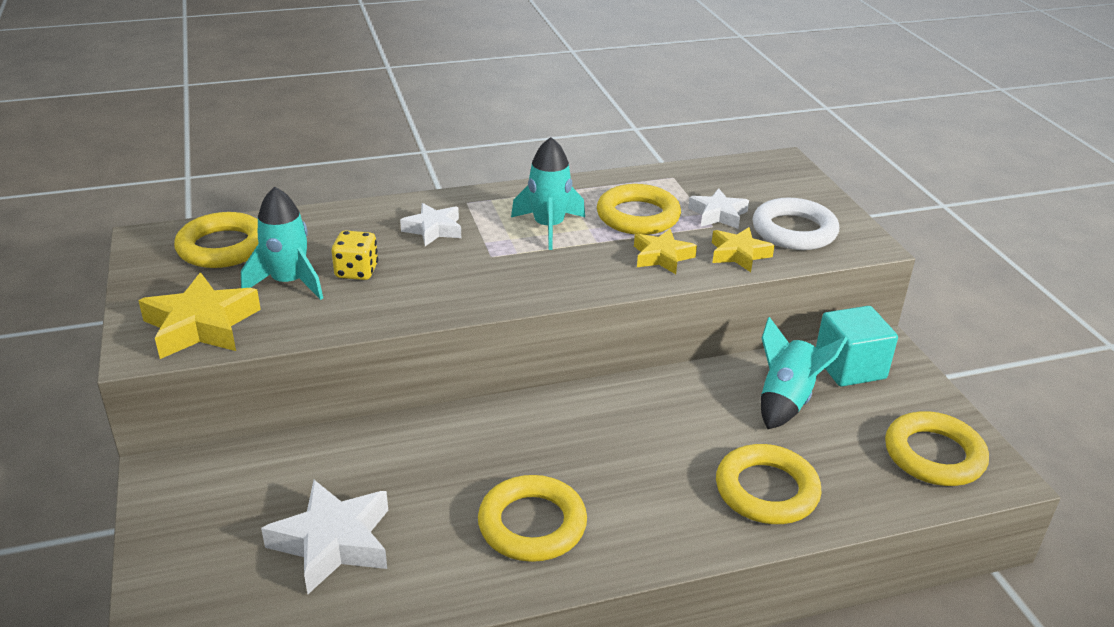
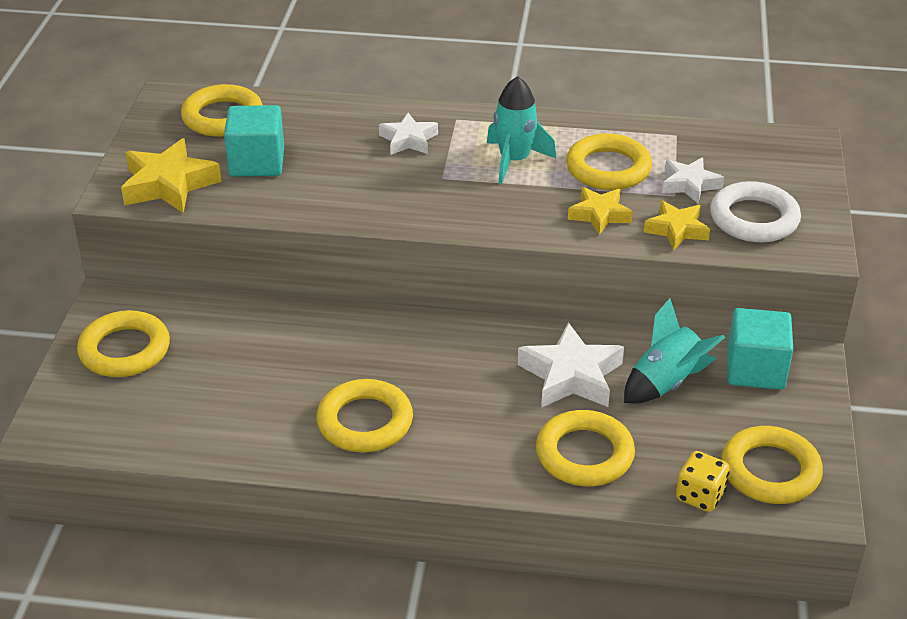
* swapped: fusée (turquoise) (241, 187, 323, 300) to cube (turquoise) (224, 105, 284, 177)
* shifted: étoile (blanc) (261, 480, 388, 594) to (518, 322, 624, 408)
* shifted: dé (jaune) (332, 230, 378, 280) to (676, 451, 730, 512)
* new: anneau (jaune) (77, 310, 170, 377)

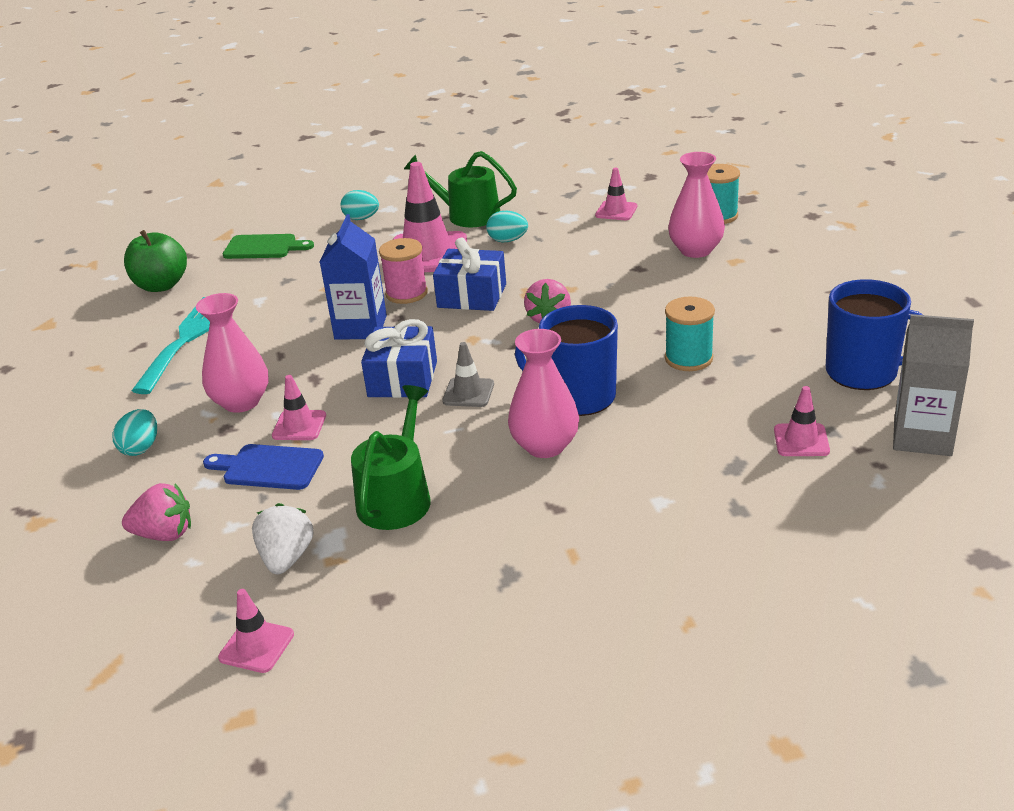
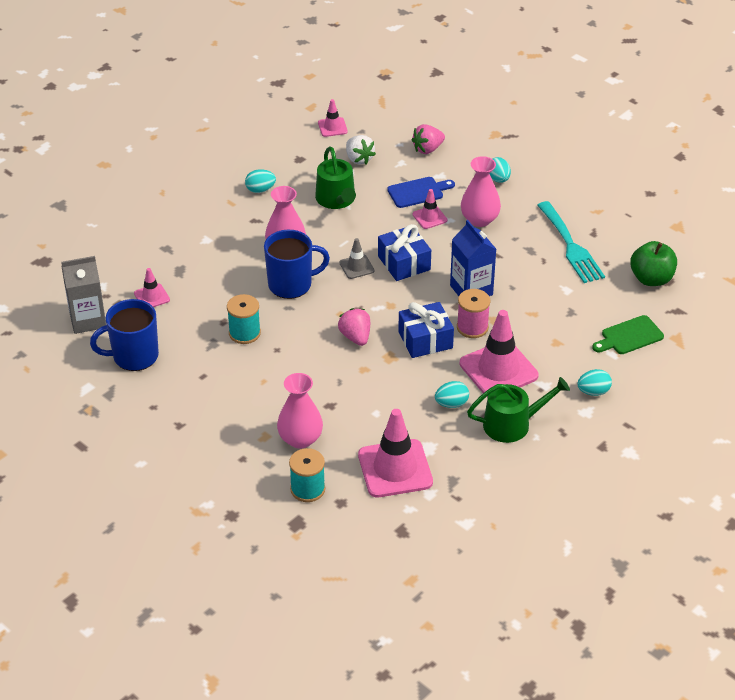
* scaled: cône de chantier (rose) (595, 168, 637, 220) = (358, 409, 433, 497) x2.02
* new: œuf (turquoise) (245, 169, 276, 193)

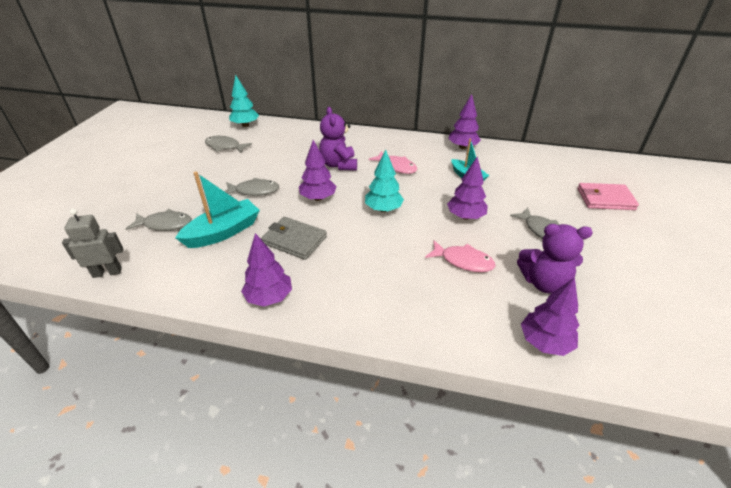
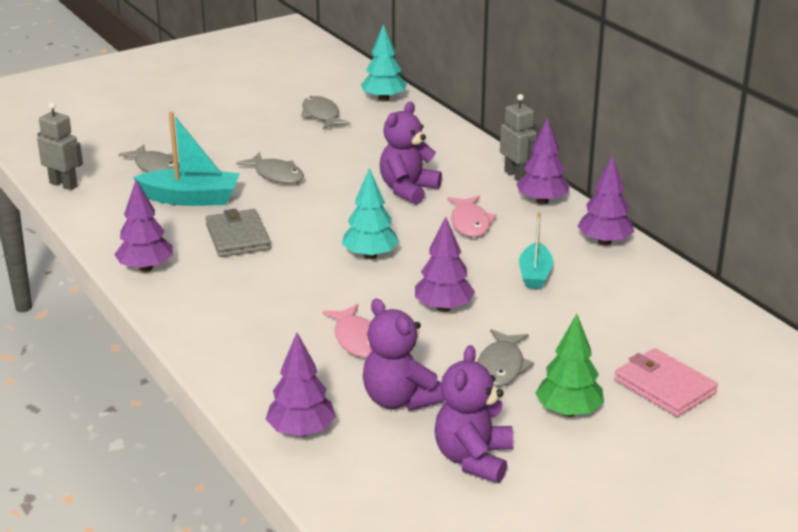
* shifted: arbre (violet) (299, 140, 337, 201) to (517, 118, 570, 205)
* new: ours en peluche (violet) (434, 345, 513, 483)
* new: robot (gris) (500, 94, 537, 181)
* new: arbre (vert) (535, 314, 604, 417)

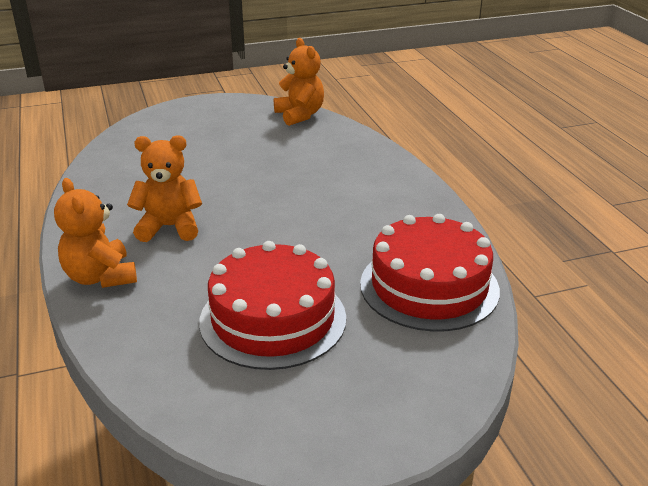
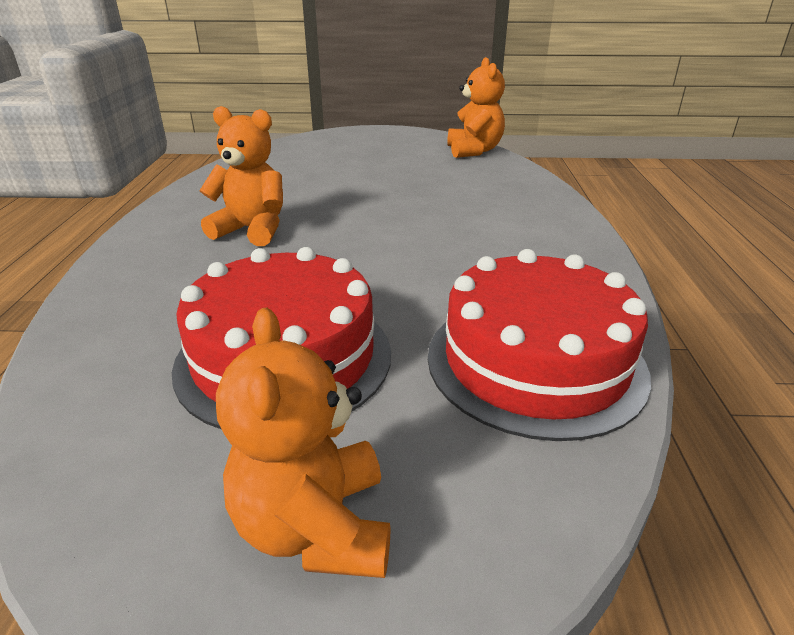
* shifted: ours en peluche (orange) (54, 178, 137, 288) to (216, 308, 391, 578)

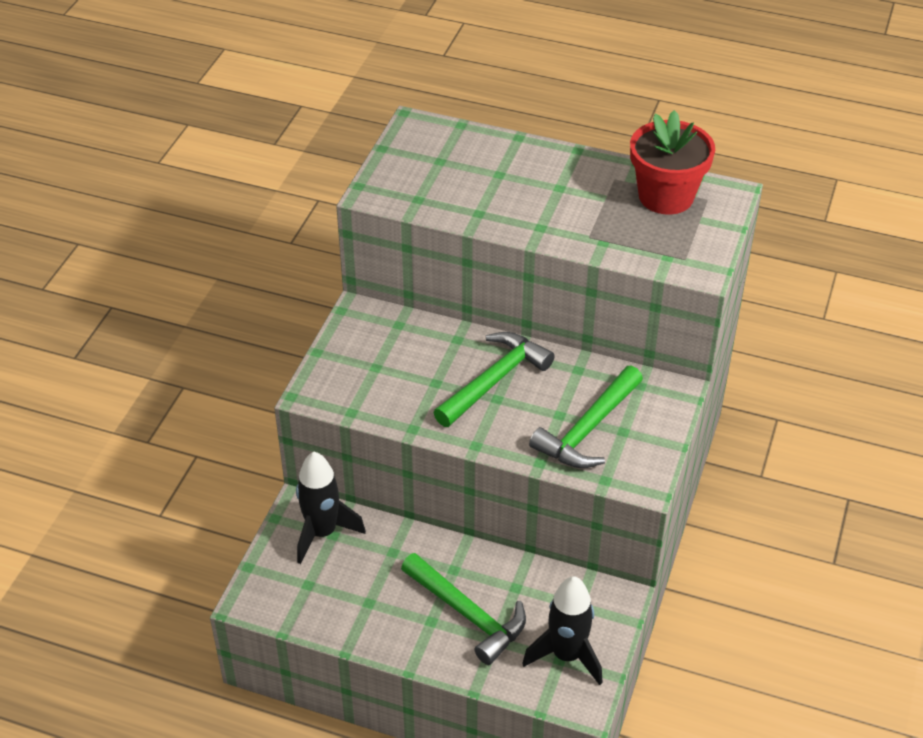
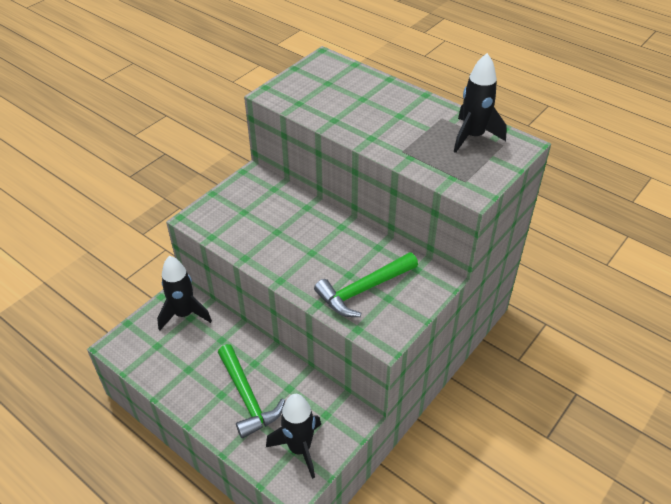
* gone: marteau (vert) (433, 332, 555, 427)
* swapped: pot de fleurs (rouge) (630, 110, 715, 215) to fusée (noir) (453, 53, 507, 153)

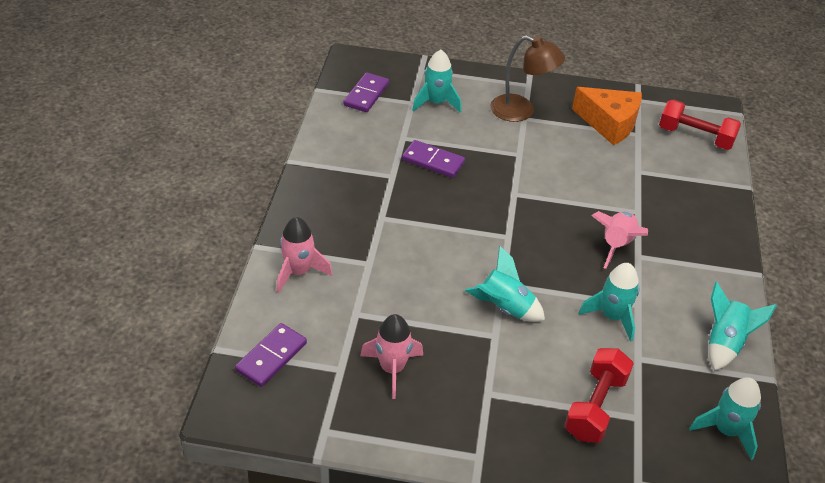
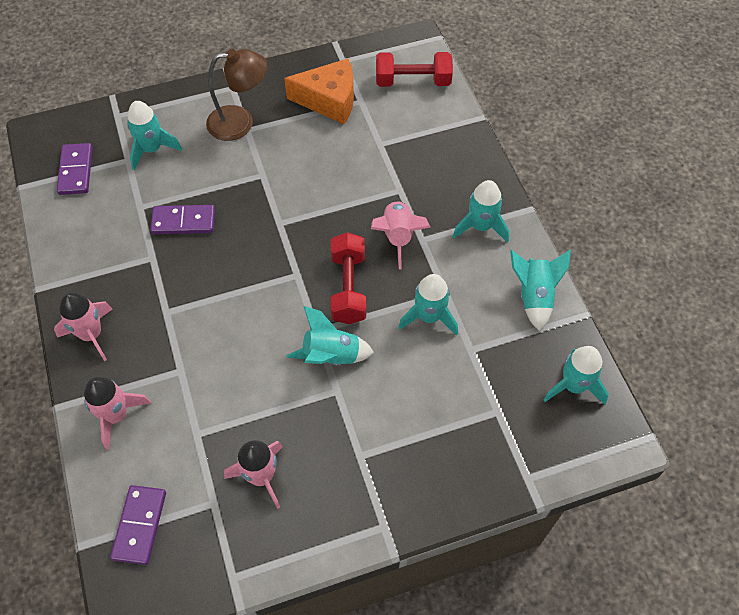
* shifted: haltère (rouge) (564, 348, 634, 443) to (331, 232, 366, 324)
* new: fusée (rose) (54, 292, 112, 361)
* new: fusée (turquoise) (453, 180, 509, 243)

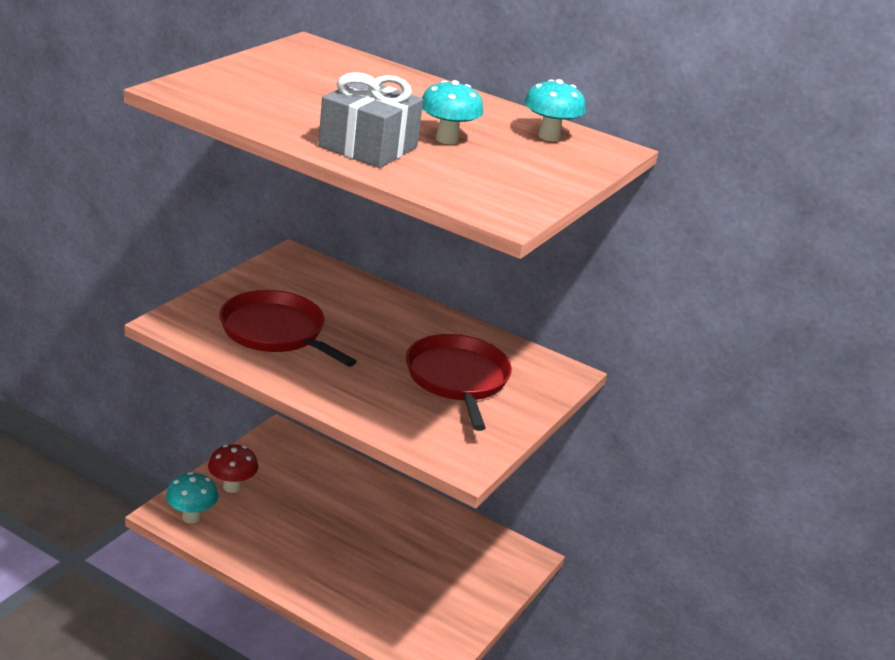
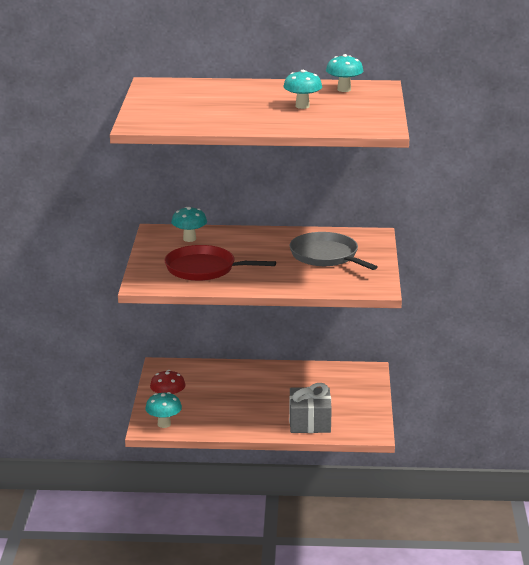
* shifted: cadeau (gris) (318, 72, 423, 168) to (289, 383, 332, 433)
* repainted: poêle (rouge) (406, 334, 512, 431) to poêle (gris) (289, 232, 377, 270)
* new: champignon (turquoise) (171, 207, 207, 242)

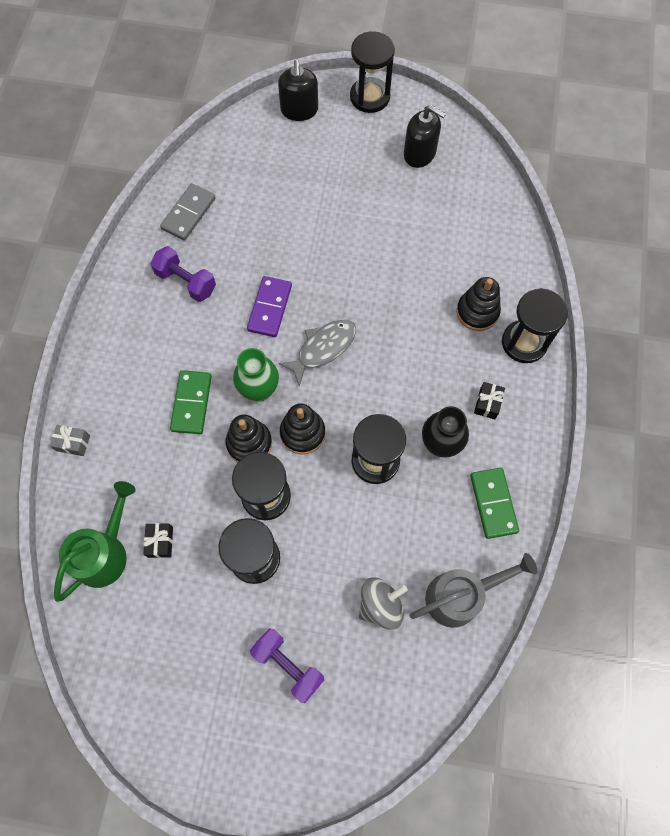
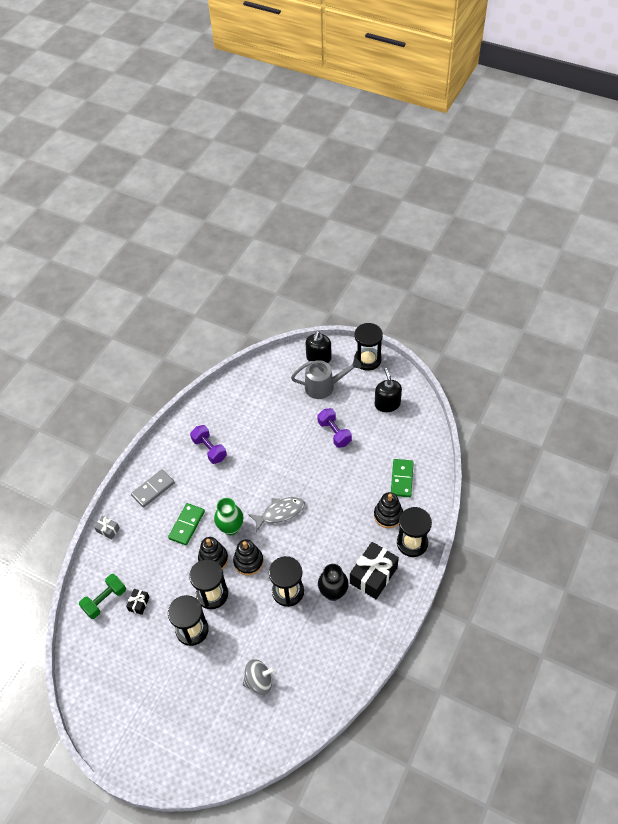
* swapped: arrosoir (vert) (54, 481, 136, 602) to haltère (vert) (79, 574, 126, 619)
* shifted: domino (gris) (160, 183, 216, 241) to (131, 469, 175, 508)
* gone: domino (violet) (247, 276, 292, 337)
* shifted: haltère (violet) (250, 628, 324, 703) to (317, 408, 352, 448)
* rotated: distributeur de savon (noir) (404, 105, 446, 168) = (375, 368, 402, 412) 150 degrees counterclockwise
* shifted: arrosoir (gris) (410, 553, 537, 628) to (291, 358, 361, 399)
* shifted: domino (vert) (470, 468, 519, 539) to (391, 459, 414, 497)
* scaled: cadeau (noir) (474, 382, 505, 419) = (350, 542, 399, 599) x2.11

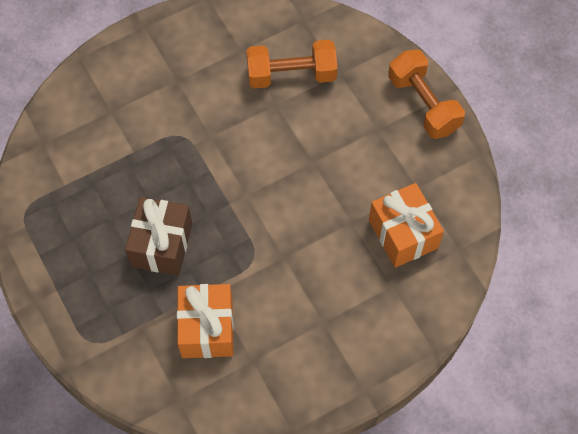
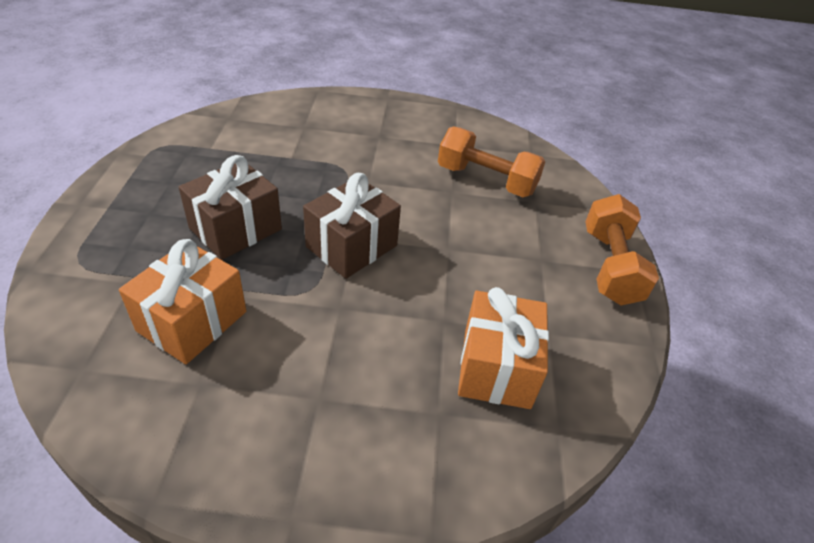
* new: cadeau (marron) (303, 173, 401, 279)

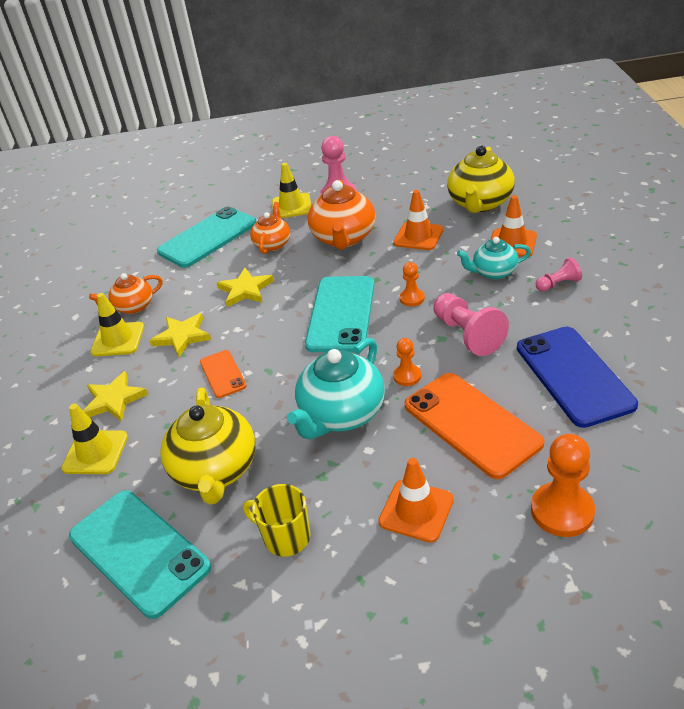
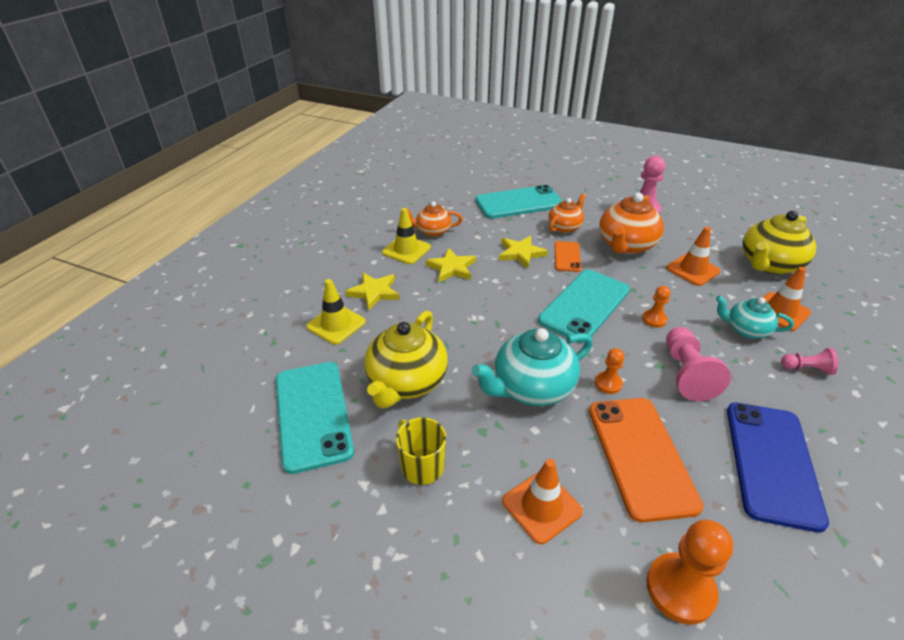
* shifted: téléphone (orange) (200, 350, 247, 398) to (554, 241, 581, 272)
* gone: cône de chantier (jaune) (272, 163, 311, 218)

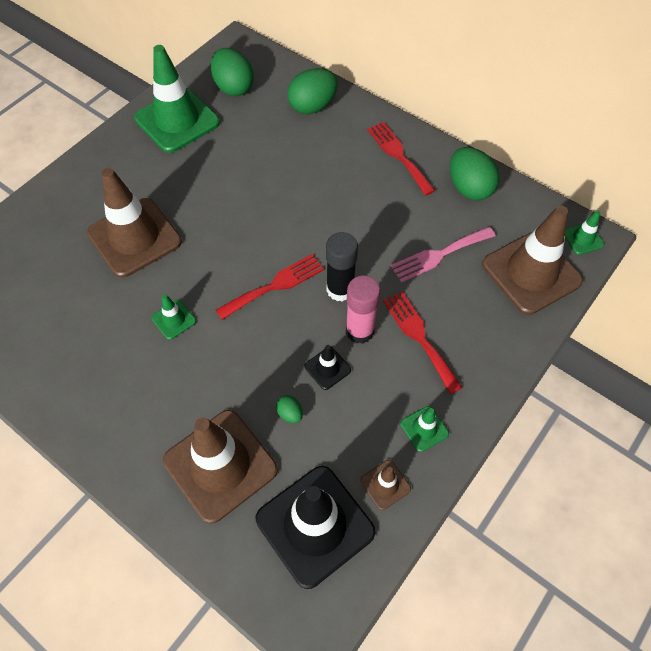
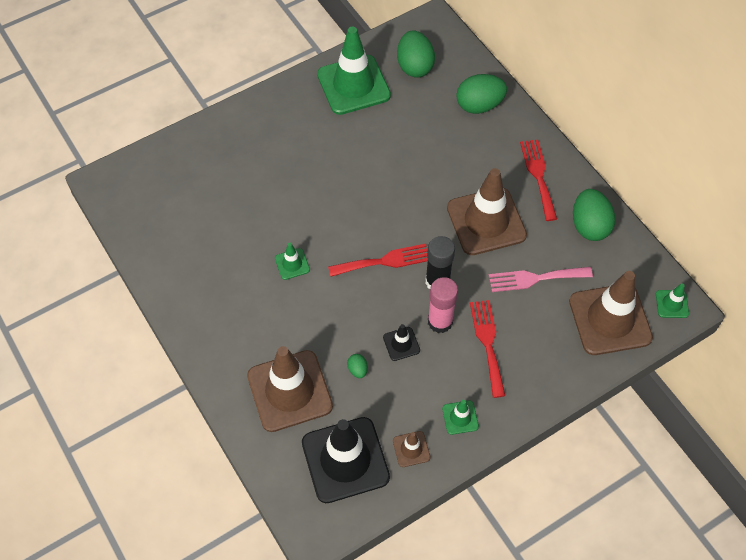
* shifted: cône de chantier (marron) (87, 168, 182, 278) to (447, 168, 527, 255)

